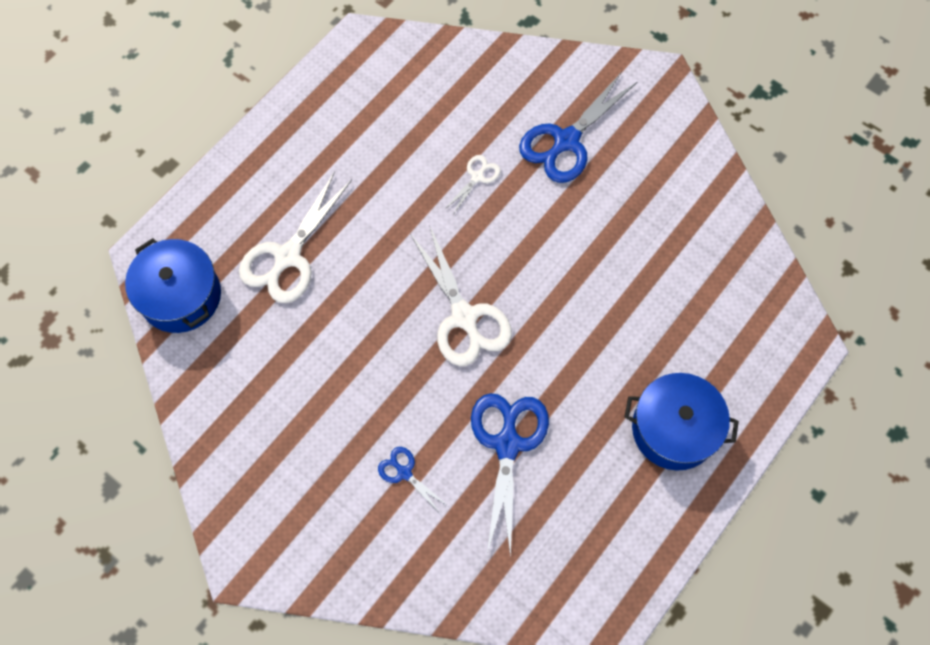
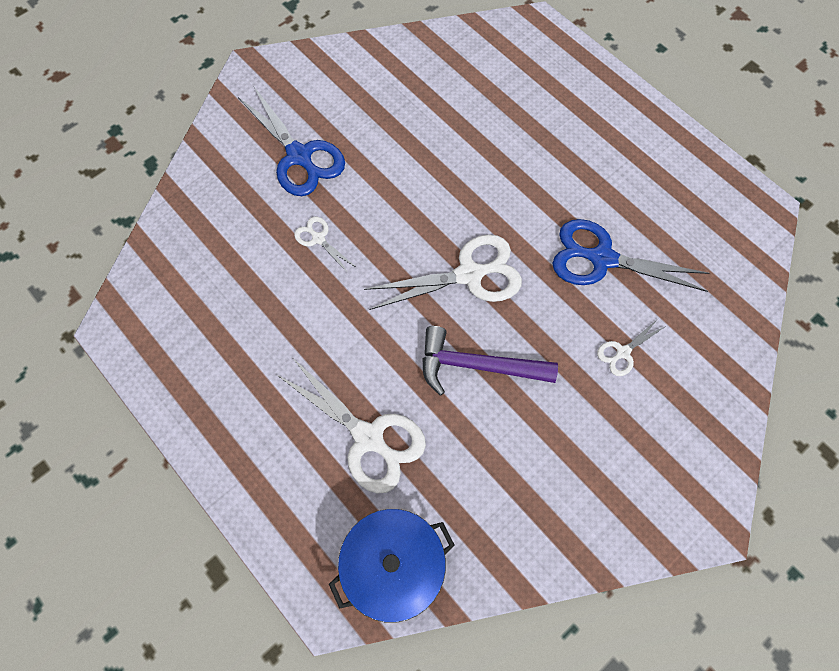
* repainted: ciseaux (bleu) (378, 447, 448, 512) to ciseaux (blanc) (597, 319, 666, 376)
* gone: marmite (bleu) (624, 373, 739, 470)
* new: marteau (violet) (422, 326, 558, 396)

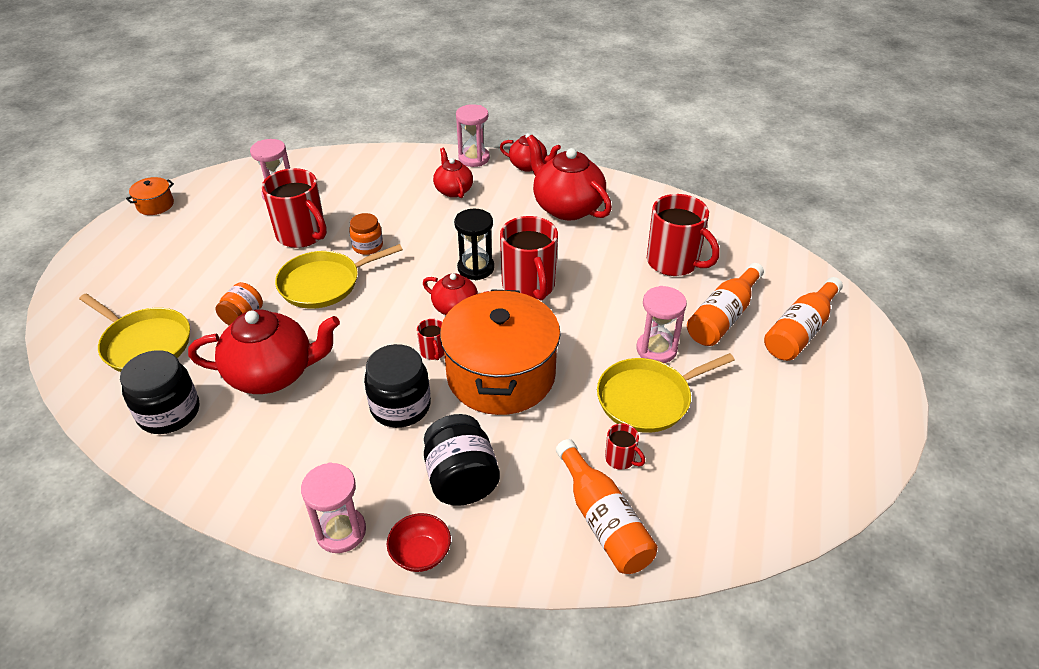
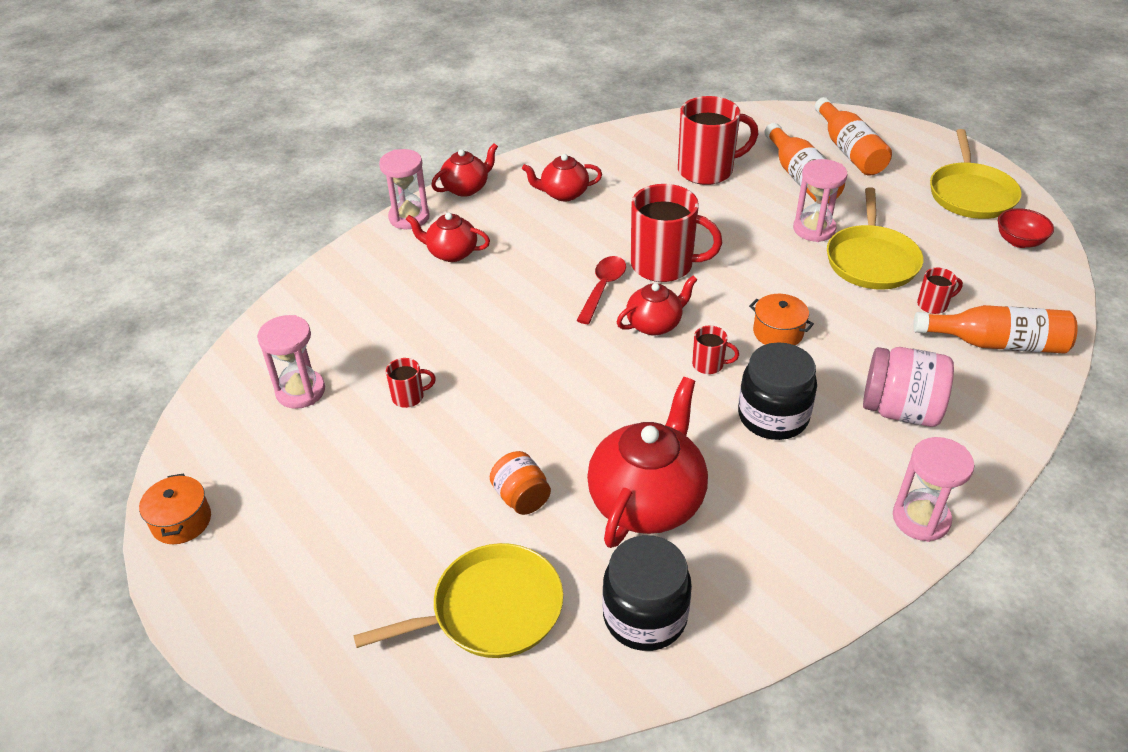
* scaled: tasse (rouge) (262, 168, 327, 248) = (386, 358, 436, 408) x0.46
* shifted: poêle (jaune) (275, 244, 403, 309) to (930, 129, 1022, 219)
* gone: bocal (orange) (349, 213, 383, 255)
* shifted: bol (rouge) (387, 513, 451, 572) to (998, 208, 1054, 248)
* repainted: bocal (noir) (424, 414, 500, 506) to bocal (rose) (863, 347, 954, 427)
* scaled: marmite (orange) (440, 289, 560, 415) = (749, 294, 814, 345) x0.41
* swapped: sablier (noir) (454, 208, 494, 280) to cuillère (rouge) (576, 256, 626, 324)
* scaled: théière (rouge) (526, 135, 612, 220) = (522, 154, 602, 201) x0.56

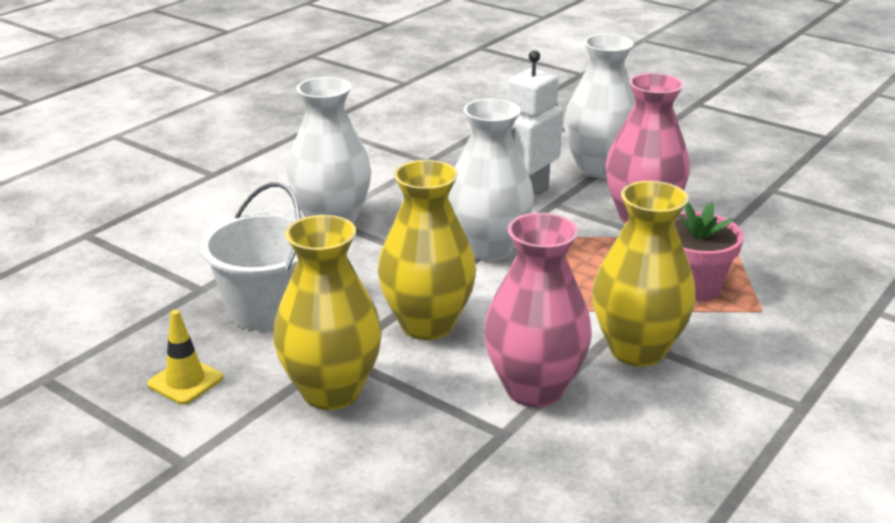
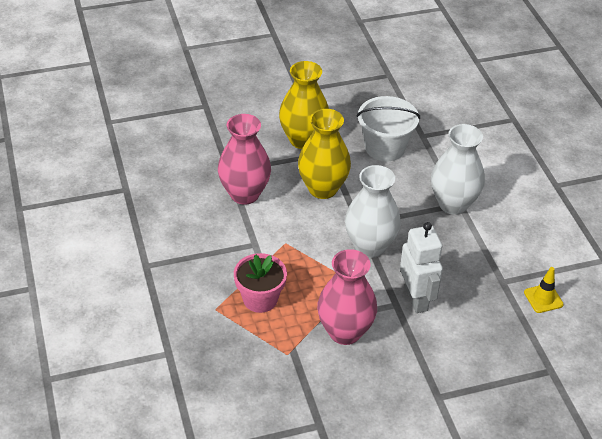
* shifted: cône de chantier (jaune) (147, 310, 223, 404) to (524, 267, 564, 313)
* gone: vase (blanc) (564, 34, 635, 178)
* gone: vase (jaune) (592, 181, 696, 367)

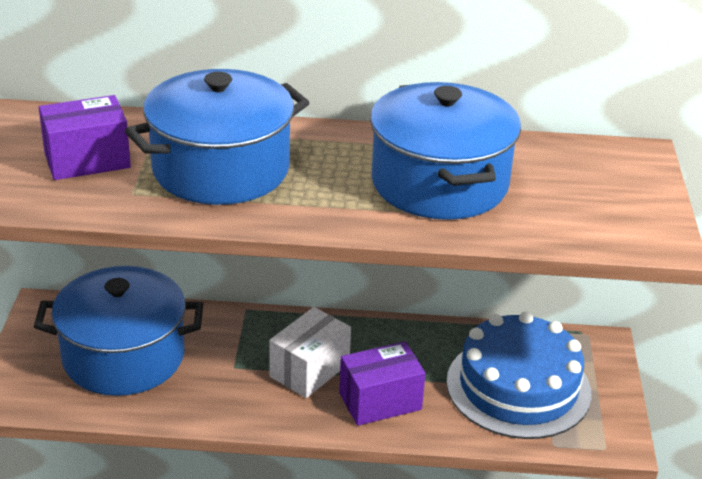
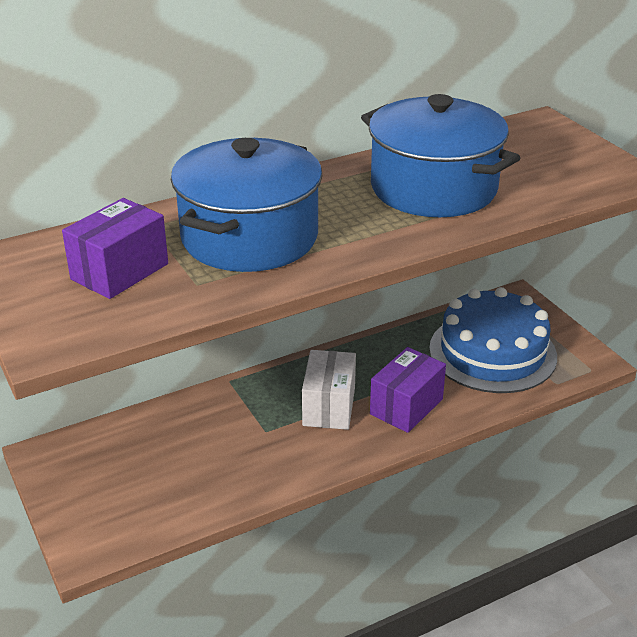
* gone: marmite (bleu) (34, 266, 203, 396)

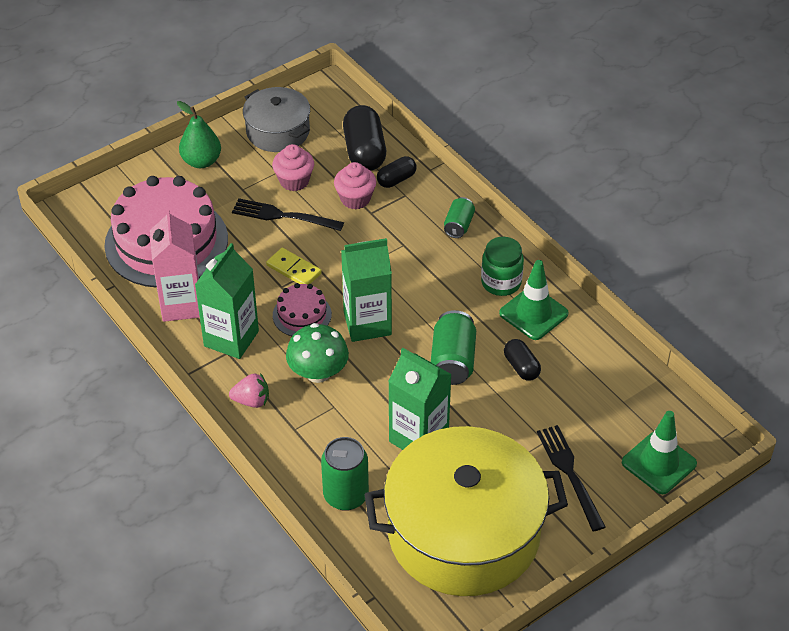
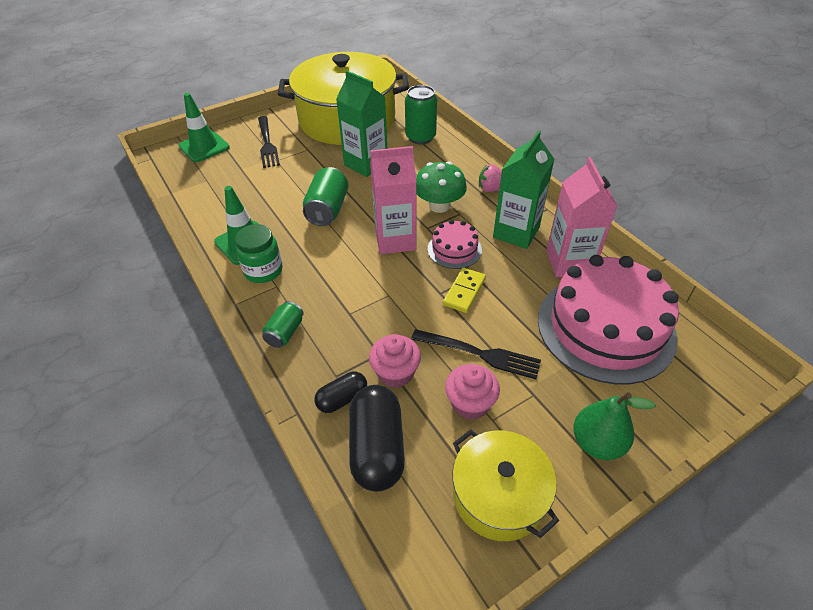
* repainted: marmite (gris) (243, 87, 310, 152) to marmite (jaune) (452, 429, 559, 541)
* rotated: domino (jaune) (266, 248, 322, 284) = (443, 267, 486, 313) 75 degrees clockwise
* repainted: brique de lait (vert) (341, 238, 392, 342) to brique de lait (rose) (370, 146, 417, 254)
* gone: gélule (noir) (504, 339, 541, 381)

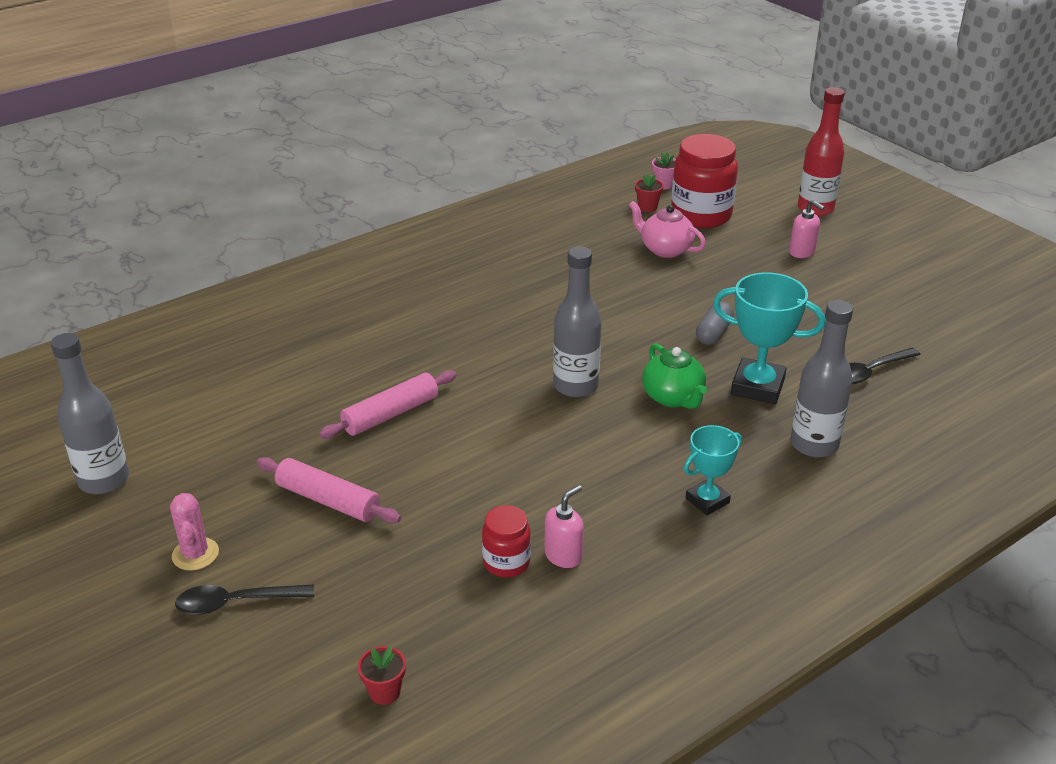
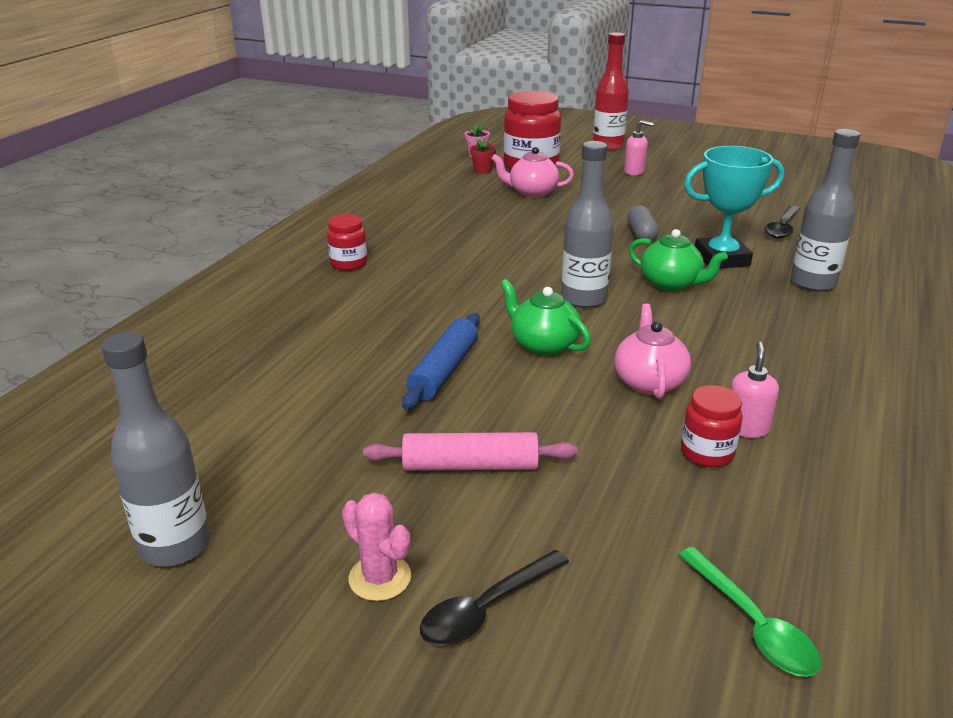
* repainted: rouleau à pâtisserie (rose) (319, 370, 456, 439) to rouleau à pâtisserie (bleu) (402, 313, 480, 410)
* swapped: pot de fleurs (rouge) (358, 646, 406, 705) to cuillère (vert) (678, 547, 821, 677)
* gone: trophée (turquoise) (684, 425, 742, 516)
* new: bocal (rouge) (327, 214, 367, 271)
* new: théière (vert) (500, 279, 591, 356)
* new: théière (rose) (614, 303, 691, 399)

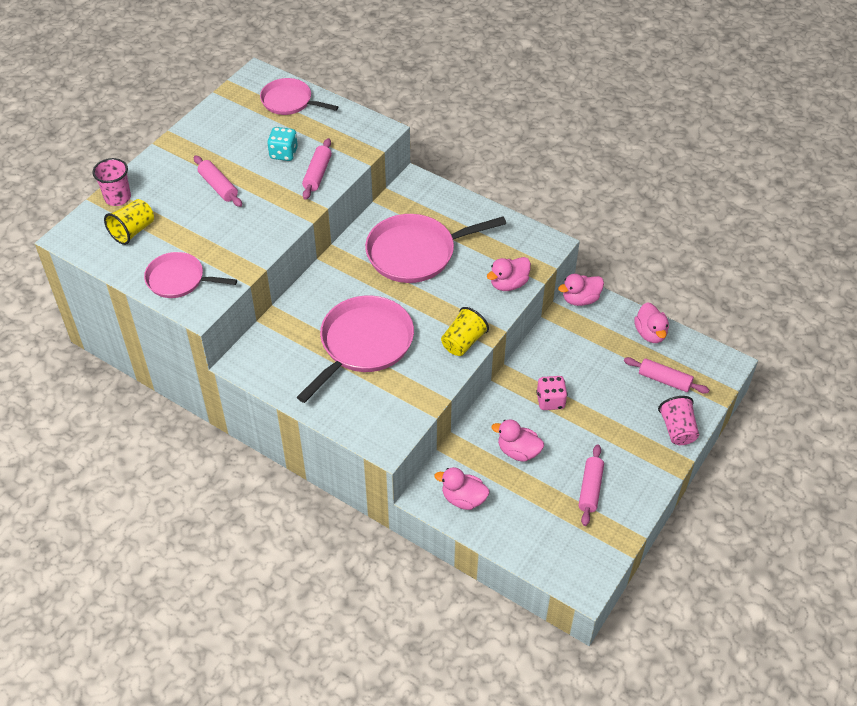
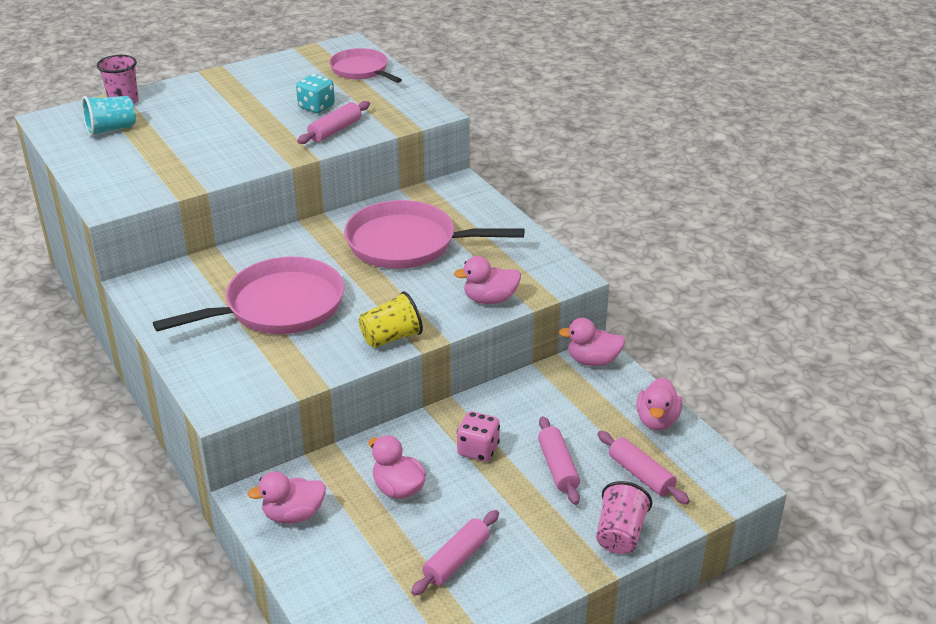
* repainted: gobelet (jaune) (104, 199, 154, 245) to gobelet (turquoise) (82, 96, 136, 137)
* gone: poêle (rose) (144, 252, 237, 298)
* shifted: rouleau à pâtisserie (rose) (194, 155, 242, 207) to (538, 416, 580, 505)
* rotated: canard (rose) (434, 467, 489, 510) = (247, 472, 326, 524) 60 degrees counterclockwise

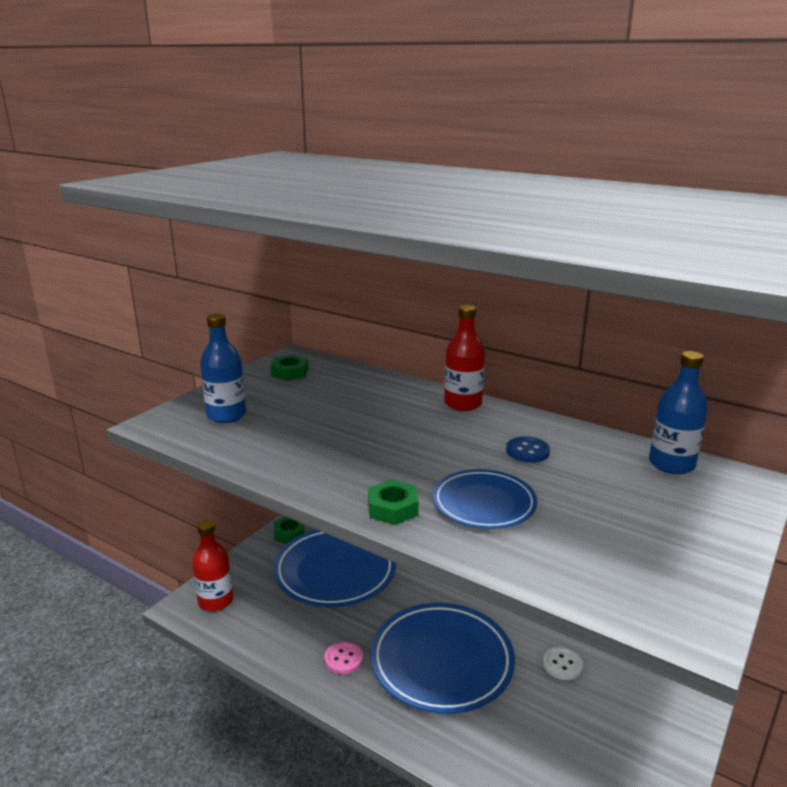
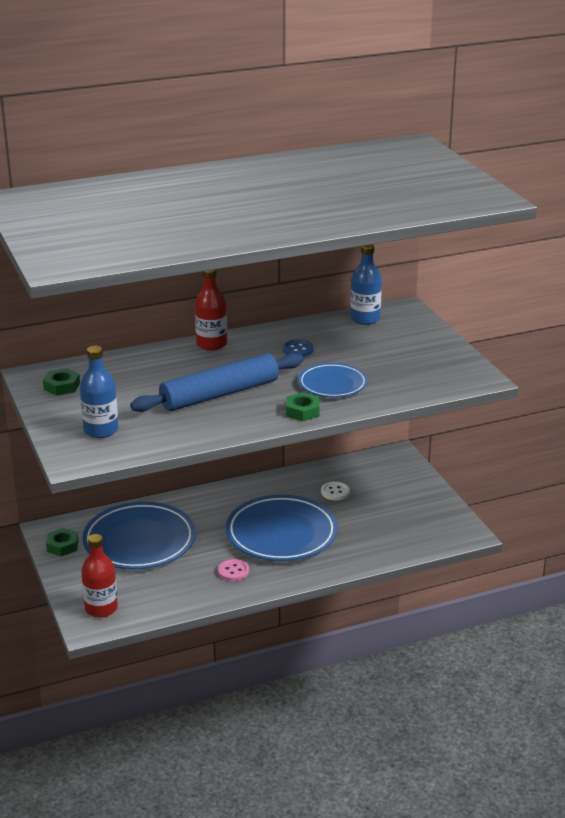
* new: rouleau à pâtisserie (bleu) (130, 353, 304, 412)

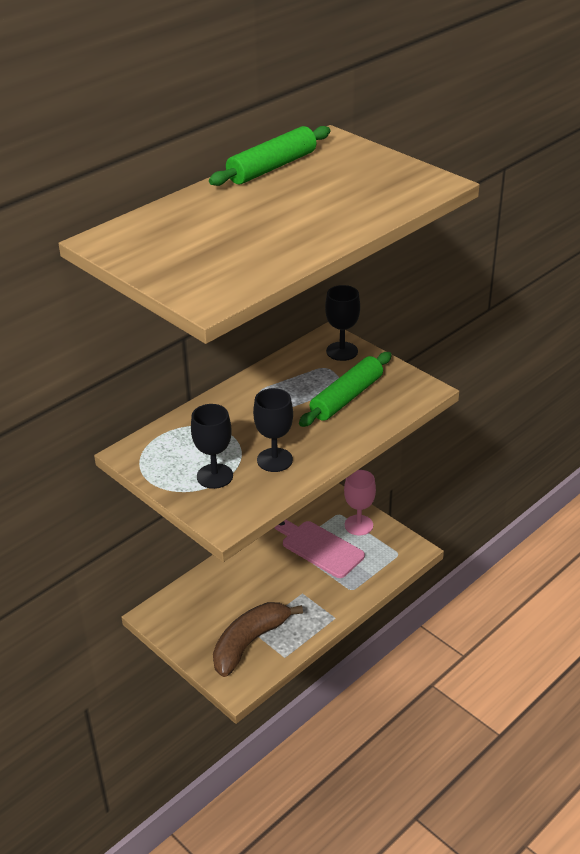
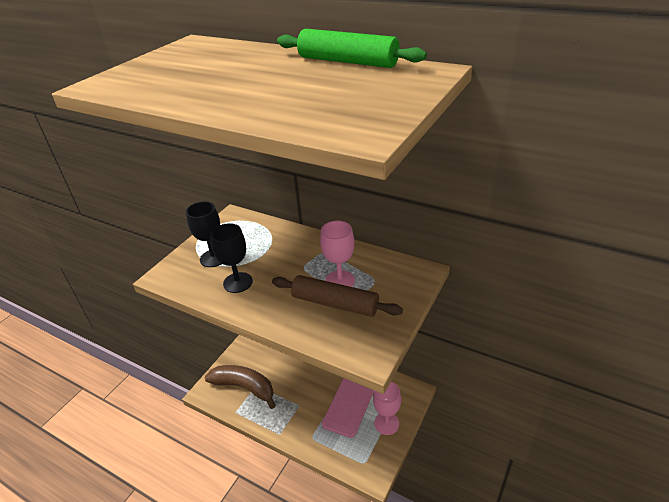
* repainted: rouleau à pâtisserie (vert) (299, 352, 392, 427) to rouleau à pâtisserie (marron) (272, 275, 403, 317)
* gone: verre à pied (noir) (325, 285, 360, 361)
* new: verre à pied (rose) (320, 221, 355, 287)

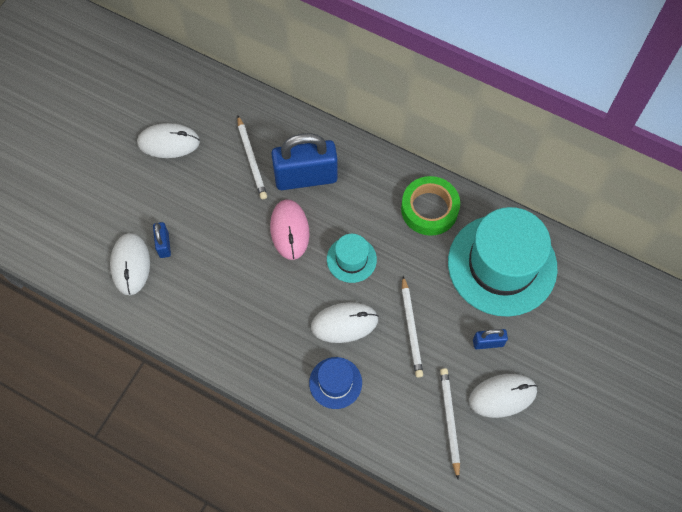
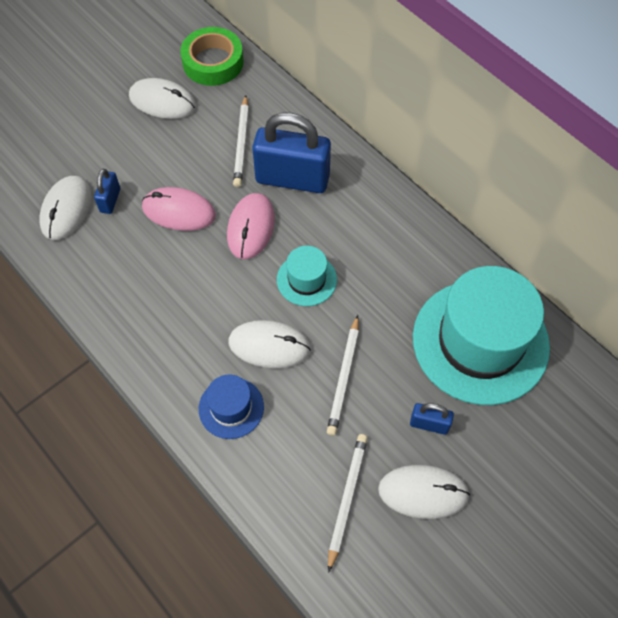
* shifted: ruban adhésif (vert) (401, 176, 460, 236) to (180, 27, 244, 86)
* new: souris (rose) (142, 187, 216, 231)

